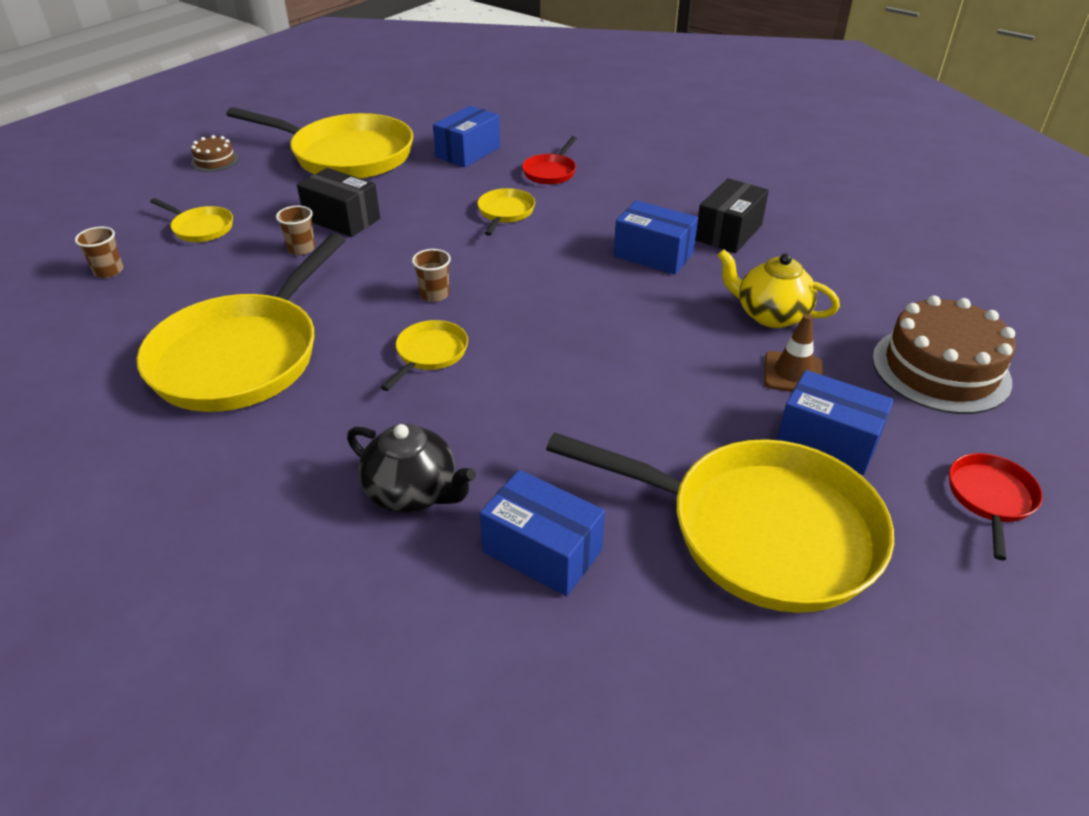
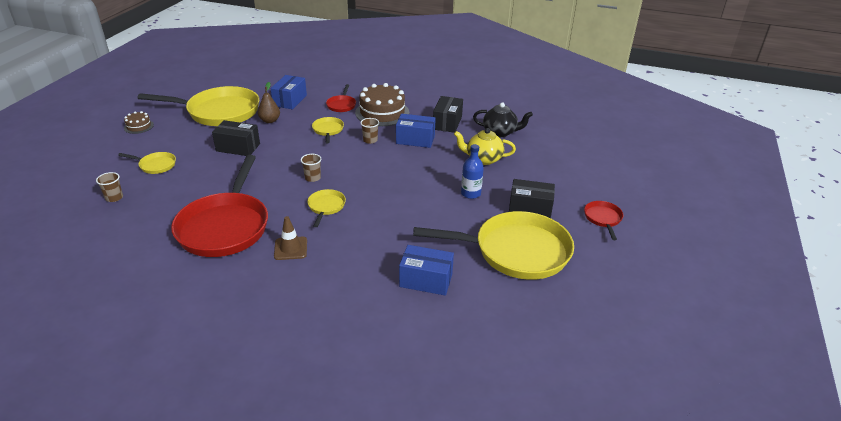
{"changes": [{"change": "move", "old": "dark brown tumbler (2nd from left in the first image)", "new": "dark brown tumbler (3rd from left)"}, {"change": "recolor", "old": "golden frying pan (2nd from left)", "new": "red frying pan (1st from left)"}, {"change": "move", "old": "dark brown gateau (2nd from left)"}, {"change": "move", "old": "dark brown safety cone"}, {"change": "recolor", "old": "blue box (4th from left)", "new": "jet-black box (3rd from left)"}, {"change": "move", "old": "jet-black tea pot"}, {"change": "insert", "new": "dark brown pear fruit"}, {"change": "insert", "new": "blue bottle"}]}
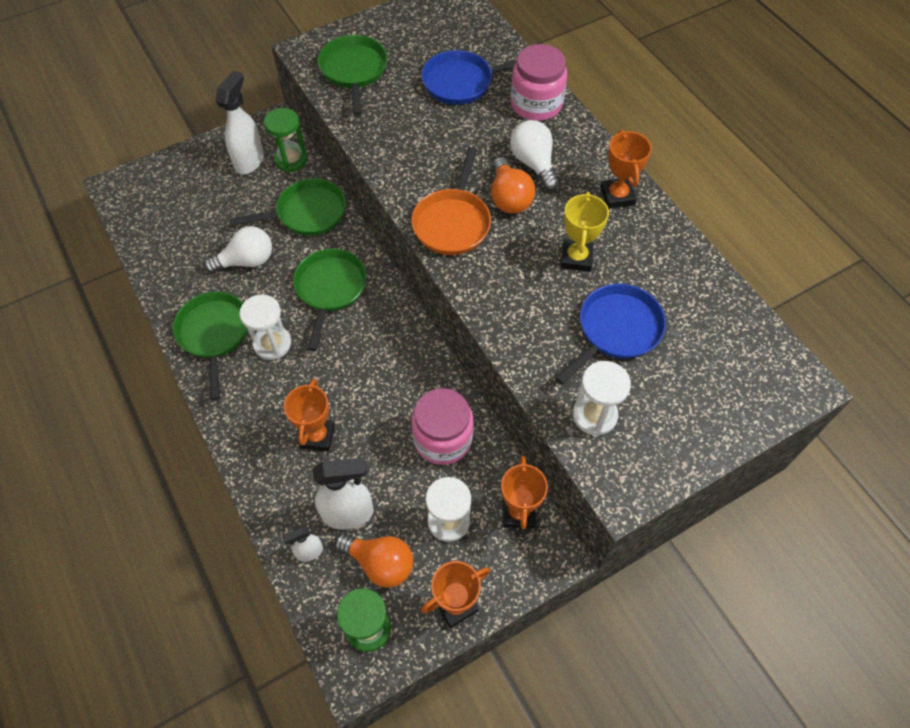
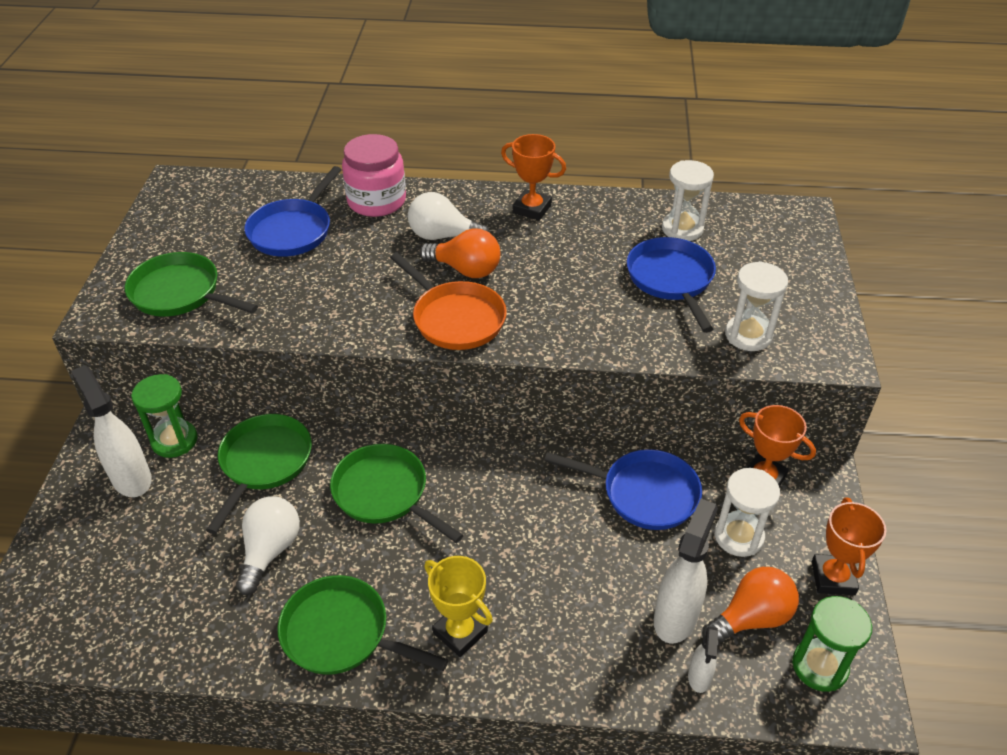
{"changes": [{"change": "move", "old": "golden trophy"}, {"change": "move", "old": "snow-white sandglass (1st from left)"}, {"change": "delete", "old": "bright orange trophy (1st from left)"}, {"change": "replace", "old": "rosy jar (1st from left)", "new": "blue frying pan (2nd from left)"}]}
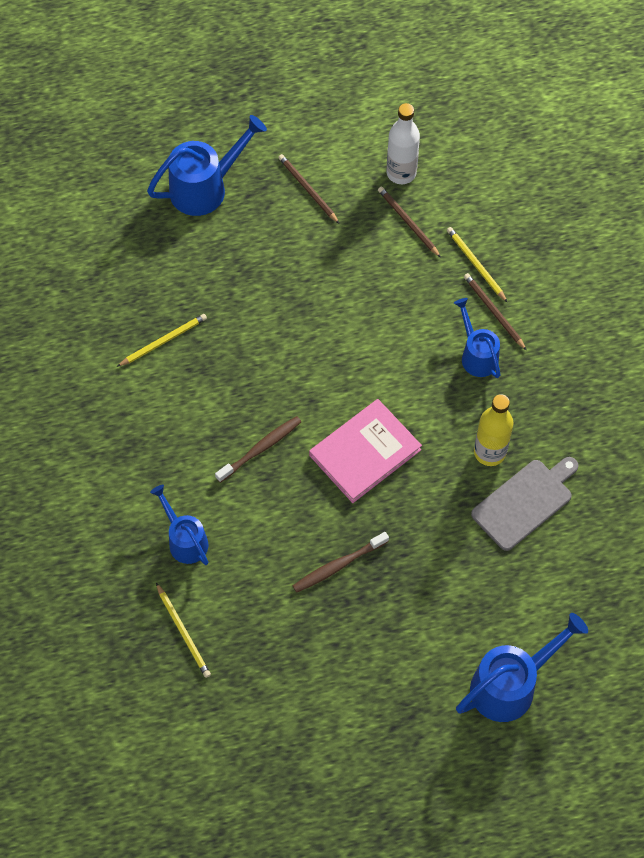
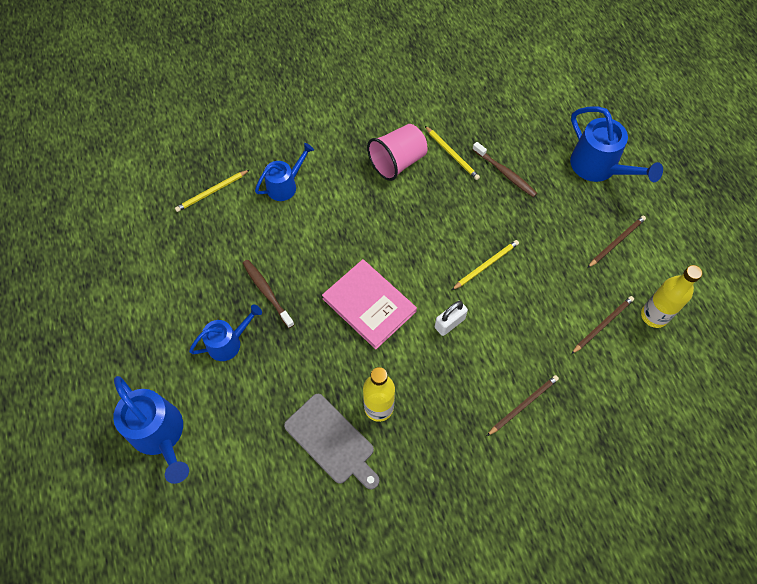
{"changes": [{"change": "recolor", "old": "snow-white bottle", "new": "golden bottle (2nd from left)"}, {"change": "move", "old": "golden wooden pencil (3rd from left)"}, {"change": "move", "old": "blue sprinkling can (3rd from left in the first image)", "new": "blue sprinkling can (2nd from left)"}, {"change": "move", "old": "dark brown toothbrush (1st from left in the first image)", "new": "dark brown toothbrush (2nd from left)"}, {"change": "insert", "new": "rosy tumbler"}, {"change": "insert", "new": "snow-white lock"}]}
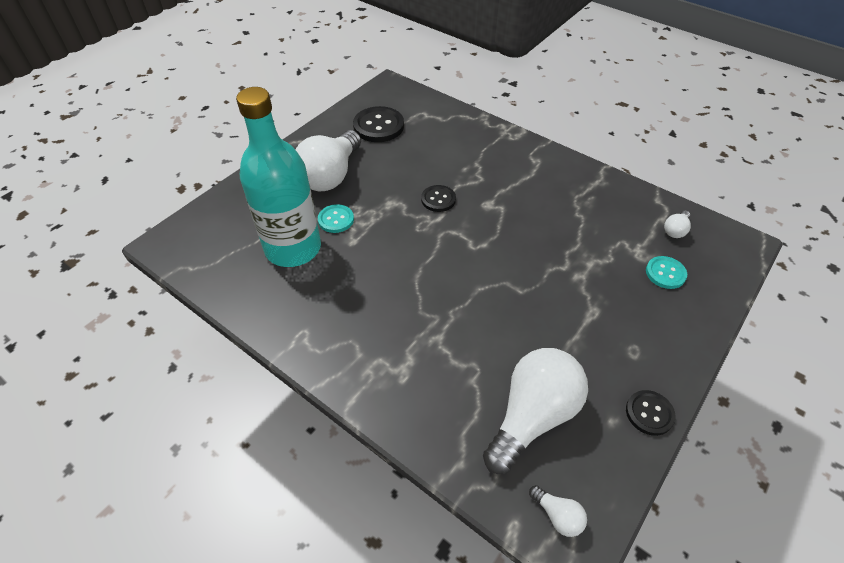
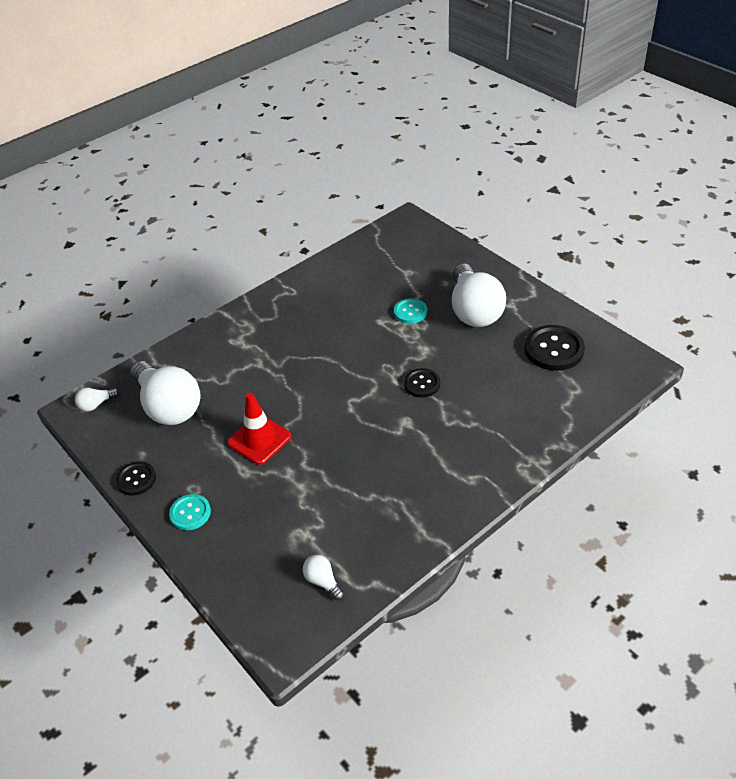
{"changes": [{"change": "delete", "old": "teal bottle"}, {"change": "rotate", "old": "snow-white lightbulb (1st from left in the first image)", "degrees": -135}, {"change": "move", "old": "teal button (2nd from left in the first image)", "new": "teal button (1st from left)"}, {"change": "insert", "new": "red safety cone"}]}
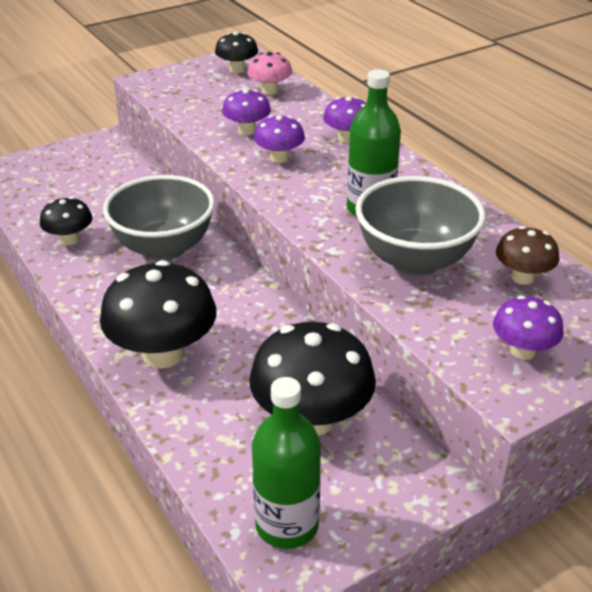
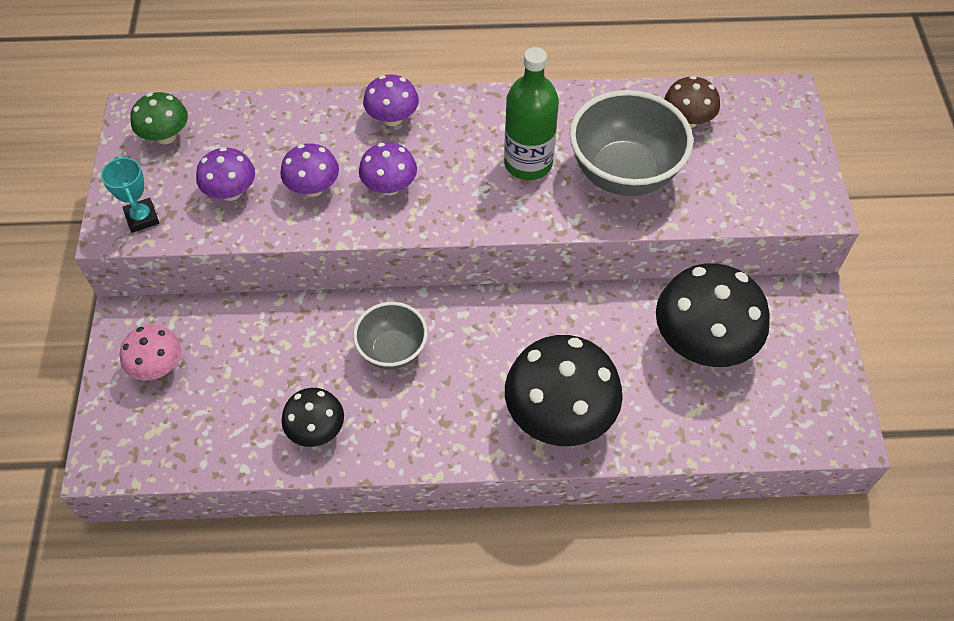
{"changes": [{"change": "recolor", "old": "jet-black toadstool (3rd from left)", "new": "emerald toadstool"}, {"change": "move", "old": "rosy toadstool"}, {"change": "resize", "old": "gray deep dish (1st from left)", "factor": 0.6}, {"change": "move", "old": "violet toadstool (4th from left in the first image)", "new": "violet toadstool (1st from left)"}, {"change": "delete", "old": "emerald bottle (1st from left)"}, {"change": "insert", "new": "teal trophy"}]}
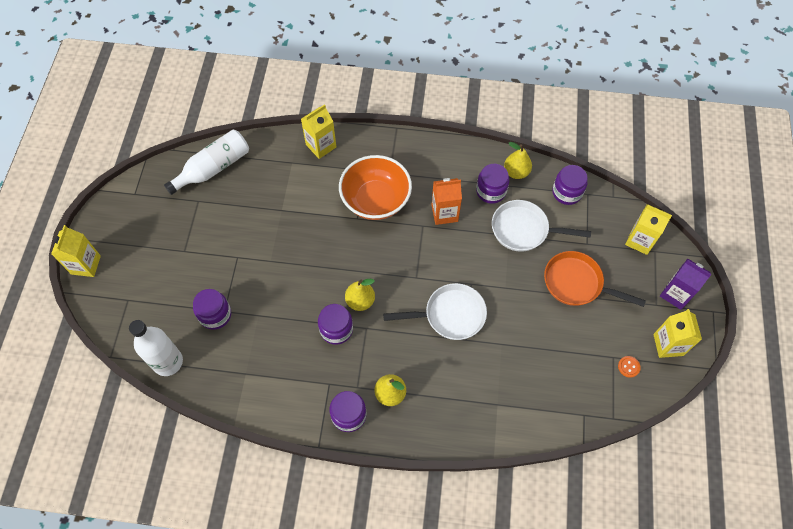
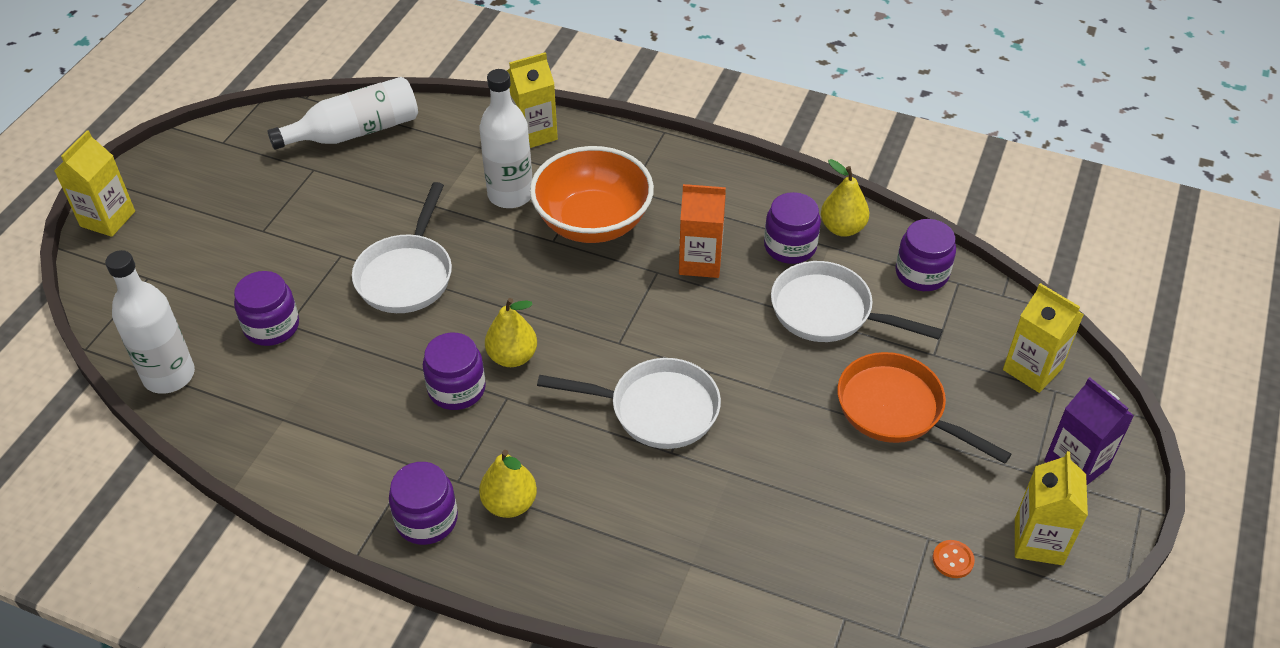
{"changes": [{"change": "insert", "new": "snow-white bottle (3rd from left)"}, {"change": "insert", "new": "snow-white frying pan (1st from left)"}]}
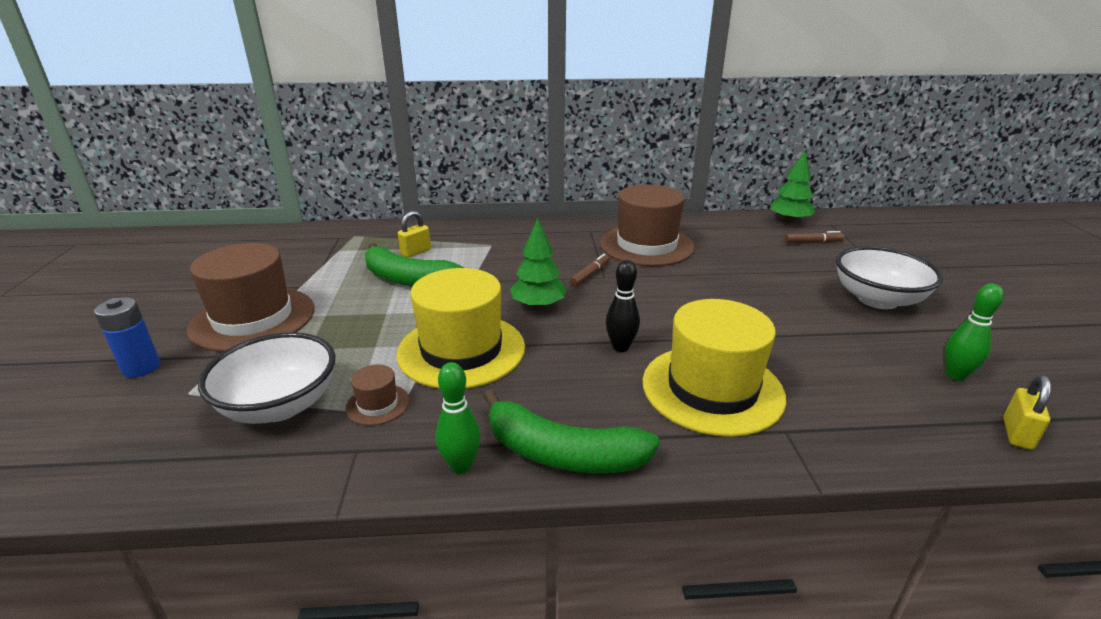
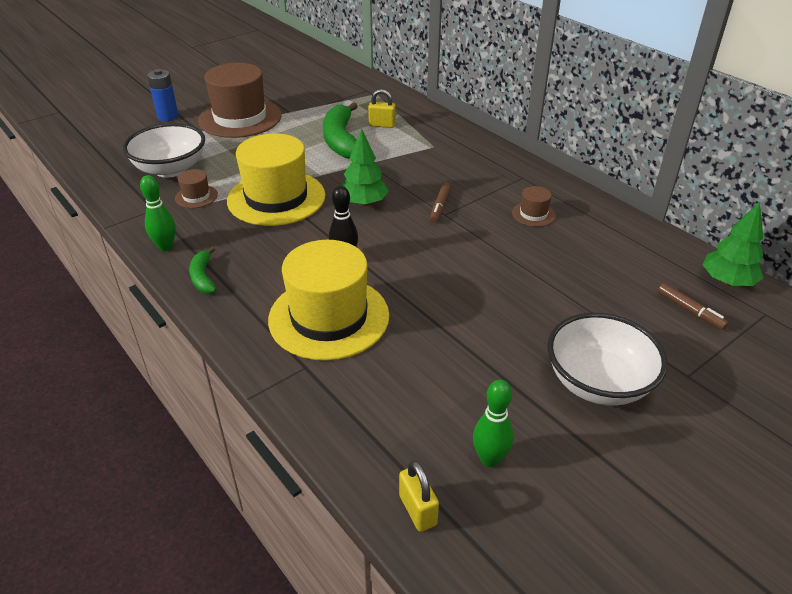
{"changes": [{"change": "resize", "old": "dark brown hat (3rd from left)", "factor": 0.43}, {"change": "rotate", "old": "dark brown marker pen (1st from left)", "degrees": 105}, {"change": "rotate", "old": "golden lock (2nd from left)", "degrees": 75}, {"change": "resize", "old": "emerald banana (2nd from left in the first image)", "factor": 0.53}]}
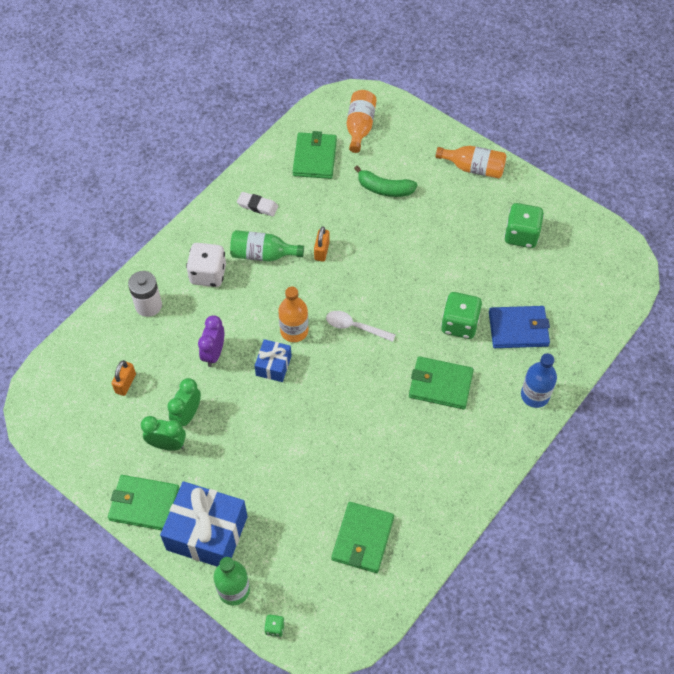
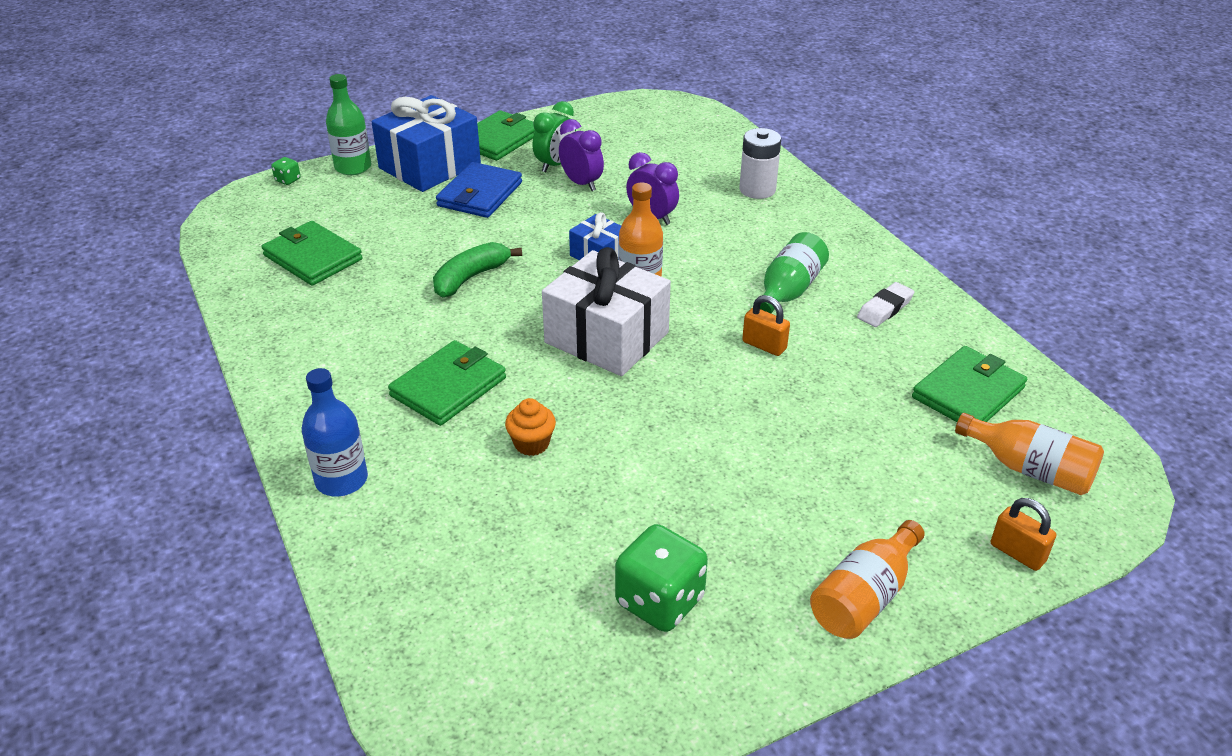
{"changes": [{"change": "rotate", "old": "emerald billfold (2nd from left in the first image)", "degrees": -75}, {"change": "move", "old": "emerald banana"}, {"change": "delete", "old": "snow-white die"}, {"change": "replace", "old": "emerald die (2nd from left)", "new": "bright orange cupcake"}, {"change": "move", "old": "blue billfold"}, {"change": "replace", "old": "snow-white spoon", "new": "snow-white gift"}, {"change": "move", "old": "bright orange lock (1st from left in the first image)", "new": "bright orange lock (2nd from left)"}, {"change": "recolor", "old": "emerald clock (2nd from left)", "new": "violet clock (1st from left)"}]}
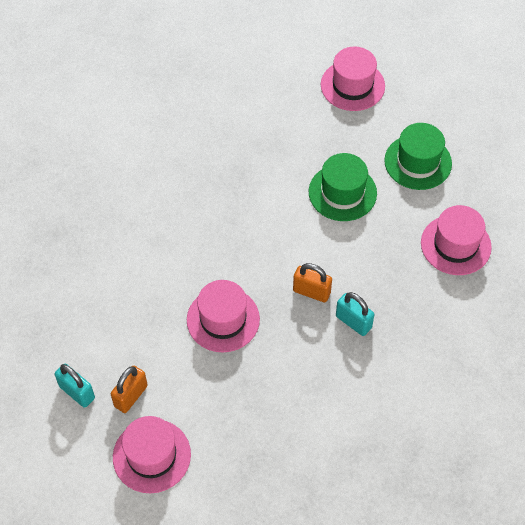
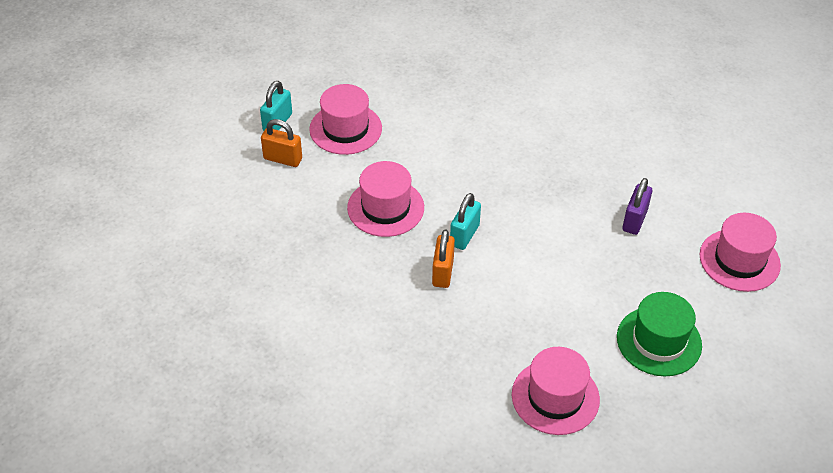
{"changes": [{"change": "delete", "old": "emerald hat (1st from left)"}, {"change": "move", "old": "teal lock (2nd from left)"}, {"change": "move", "old": "rosy hat (1st from left)"}, {"change": "insert", "new": "violet lock"}]}
